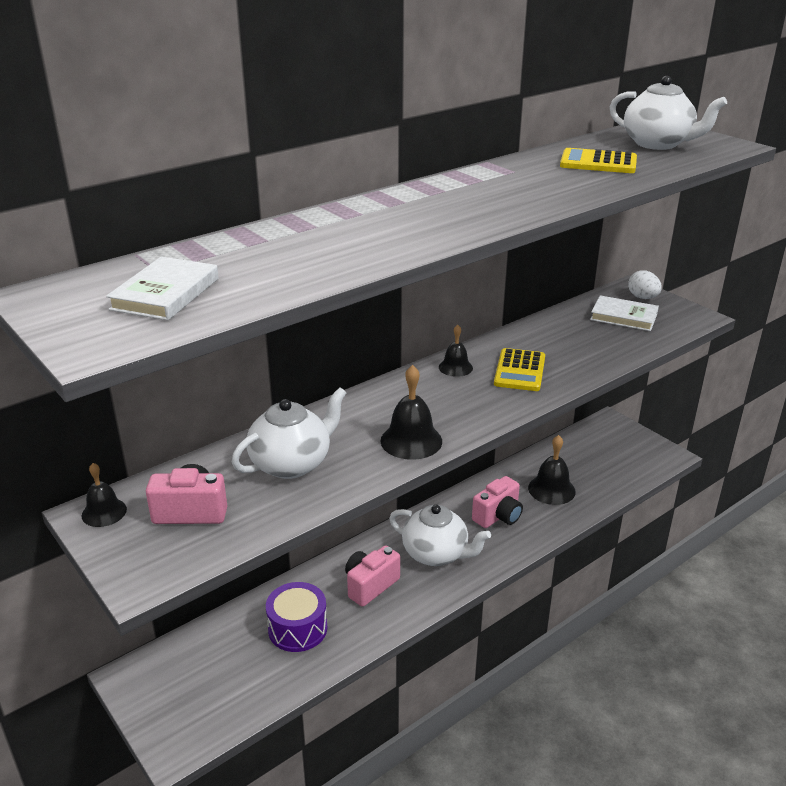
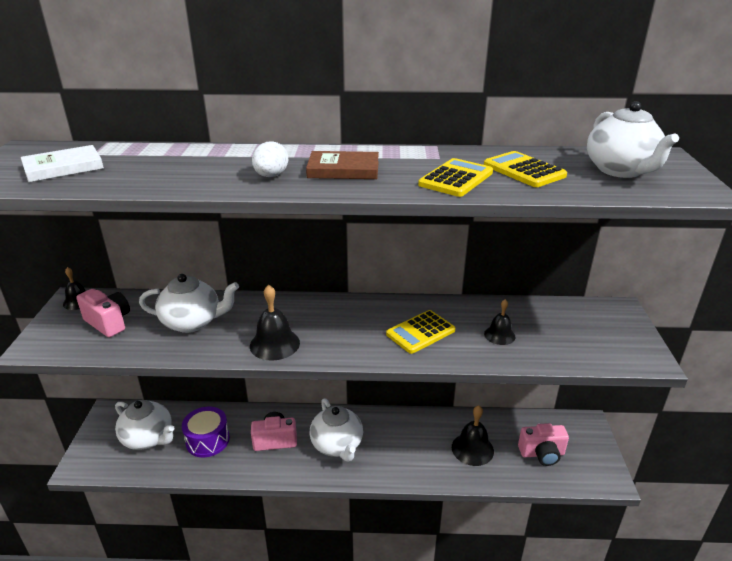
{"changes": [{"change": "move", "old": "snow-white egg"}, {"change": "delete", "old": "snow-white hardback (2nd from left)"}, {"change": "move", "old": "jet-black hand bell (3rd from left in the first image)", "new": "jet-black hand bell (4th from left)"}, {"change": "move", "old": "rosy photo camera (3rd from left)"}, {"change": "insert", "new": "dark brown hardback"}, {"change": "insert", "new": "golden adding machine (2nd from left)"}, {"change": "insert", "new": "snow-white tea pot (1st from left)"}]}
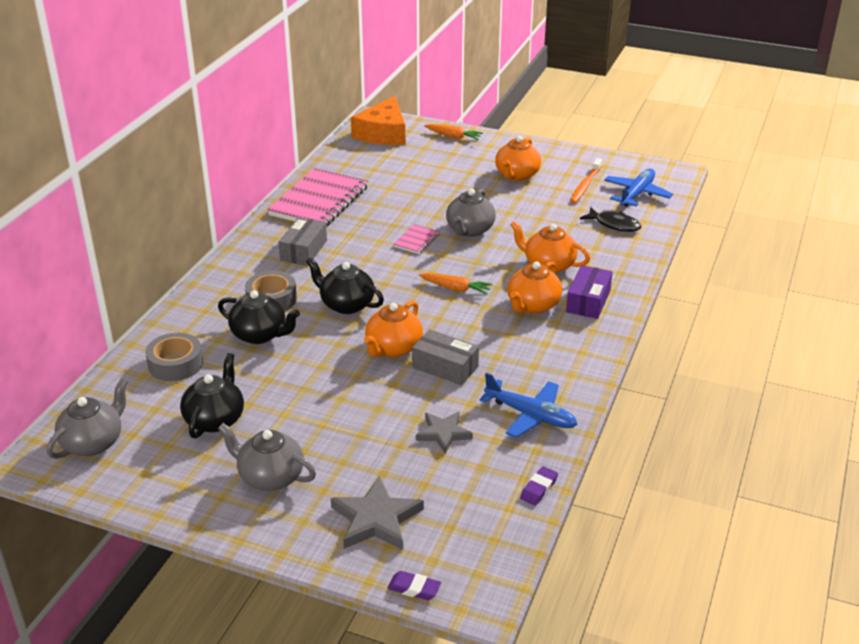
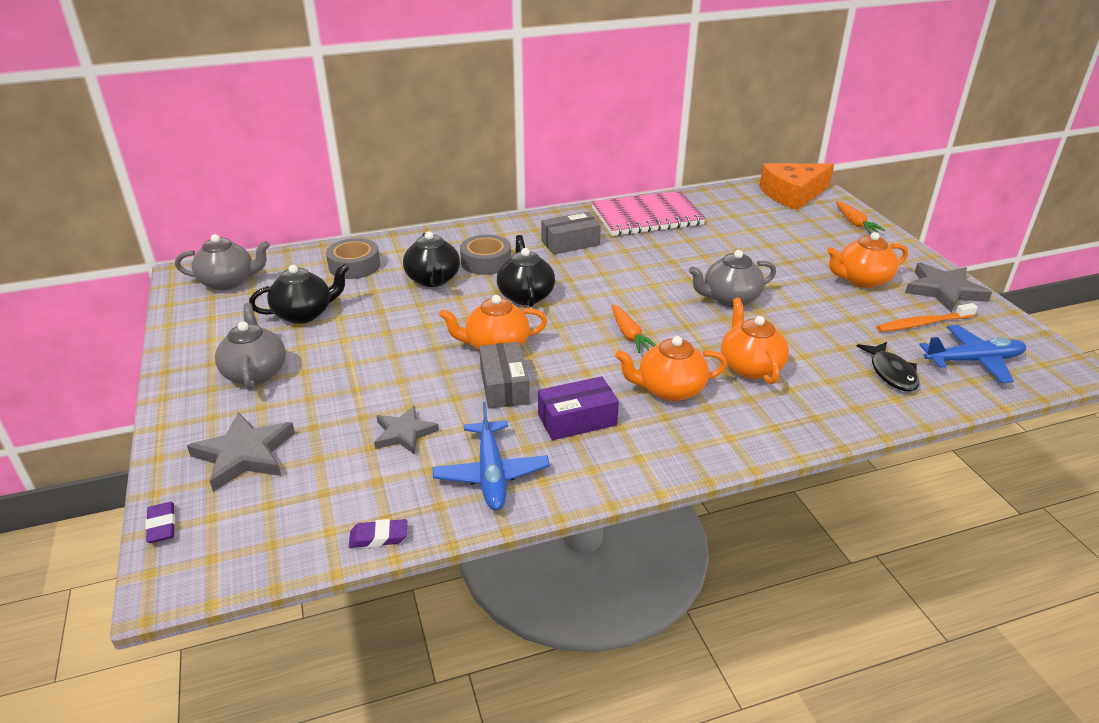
{"changes": [{"change": "delete", "old": "rosy notebook (2nd from left)"}, {"change": "move", "old": "violet box"}, {"change": "insert", "new": "gray star (3rd from left)"}]}
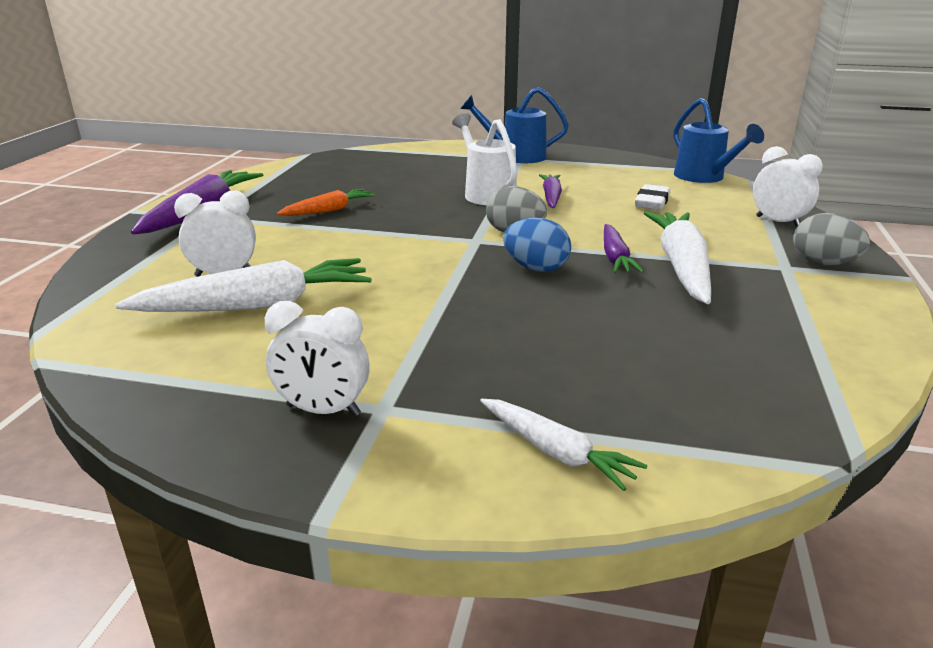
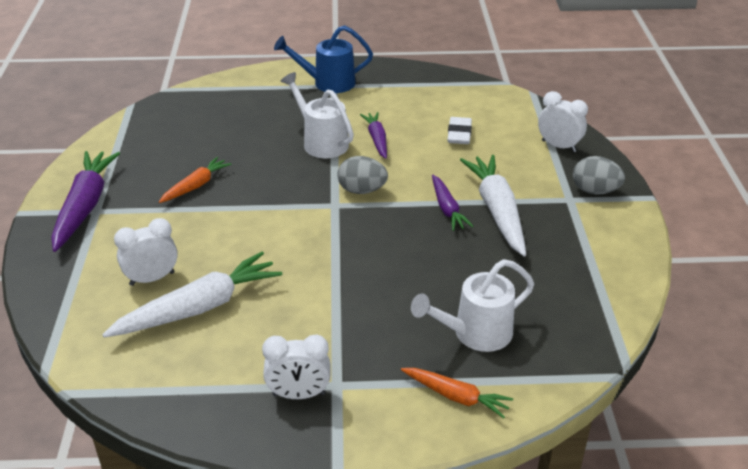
{"changes": [{"change": "delete", "old": "blue sprinkling can (2nd from left)"}, {"change": "delete", "old": "blue egg"}, {"change": "recolor", "old": "snow-white toy carrot (2nd from left)", "new": "bright orange toy carrot (2nd from left)"}, {"change": "insert", "new": "snow-white sprinkling can (2nd from left)"}]}
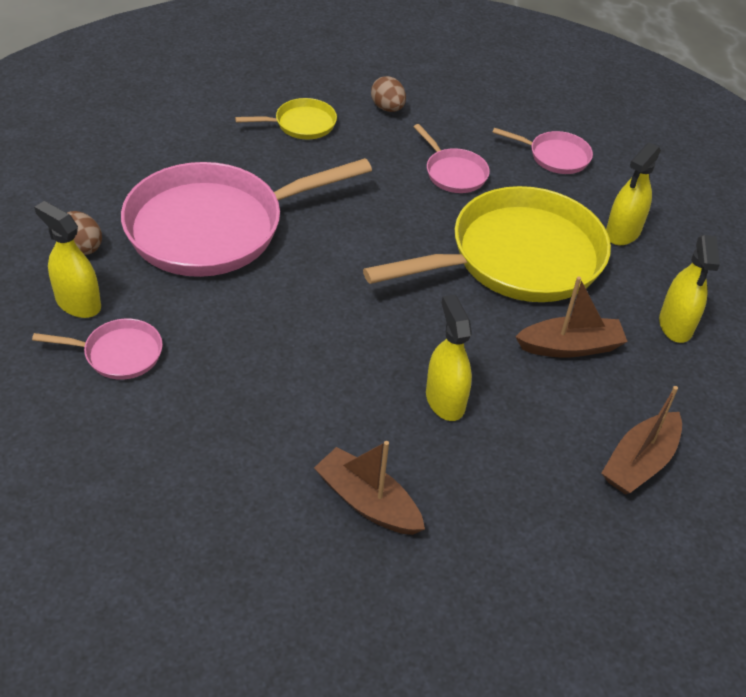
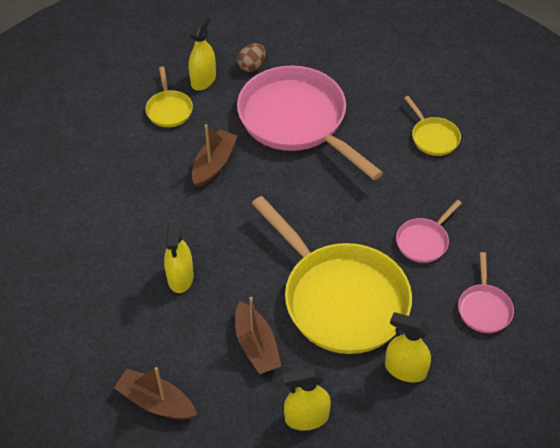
{"changes": [{"change": "delete", "old": "dark brown egg (2nd from left)"}, {"change": "rotate", "old": "golden spray cleaner (2nd from left in the first image)", "degrees": 120}, {"change": "recolor", "old": "rosy frying pan (1st from left)", "new": "golden frying pan (1st from left)"}, {"change": "move", "old": "dark brown sailboat (1st from left in the first image)", "new": "dark brown sailboat (2nd from left)"}]}
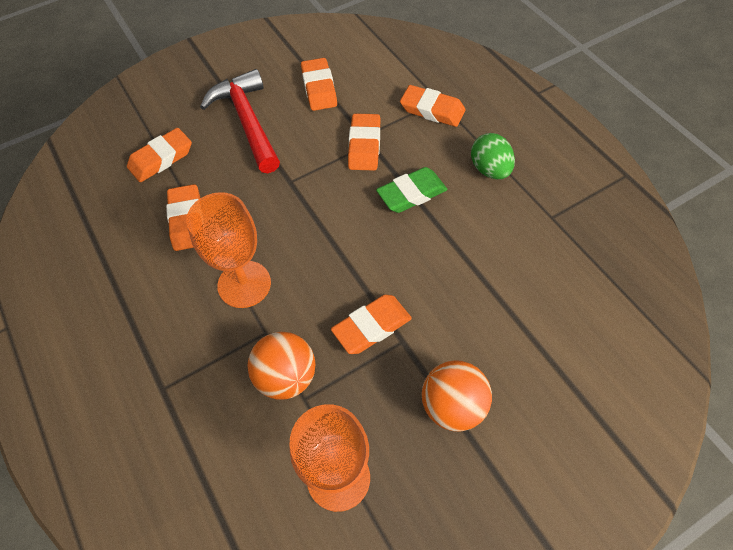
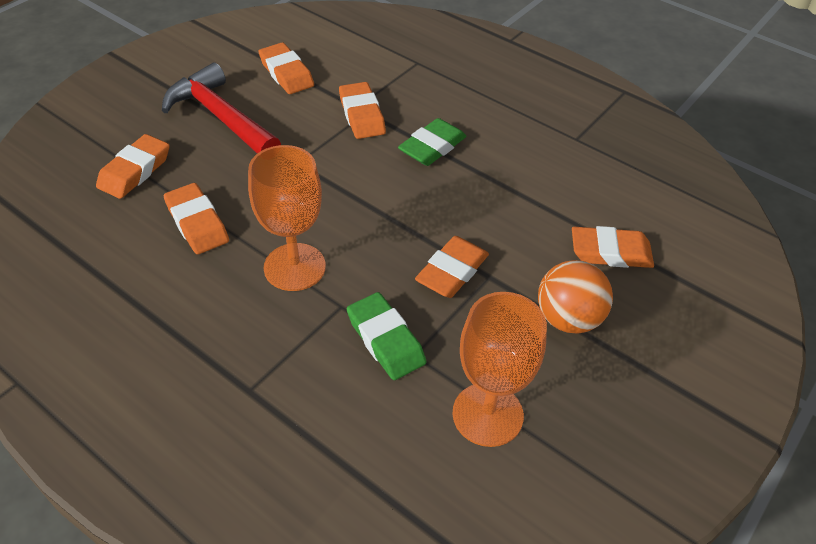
{"changes": [{"change": "move", "old": "bright orange pencil eraser (6th from left)"}, {"change": "delete", "old": "emerald egg"}, {"change": "replace", "old": "bright orange play ball (1st from left)", "new": "emerald pencil eraser (1st from left)"}]}
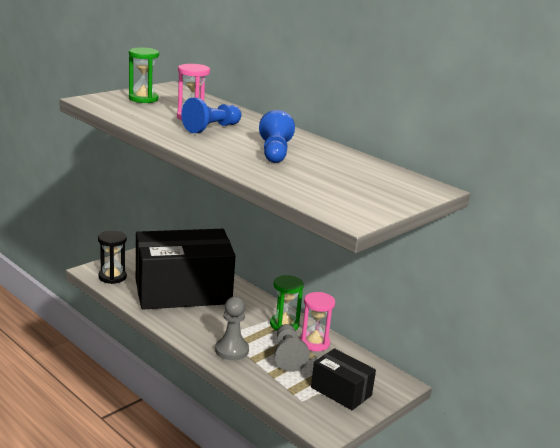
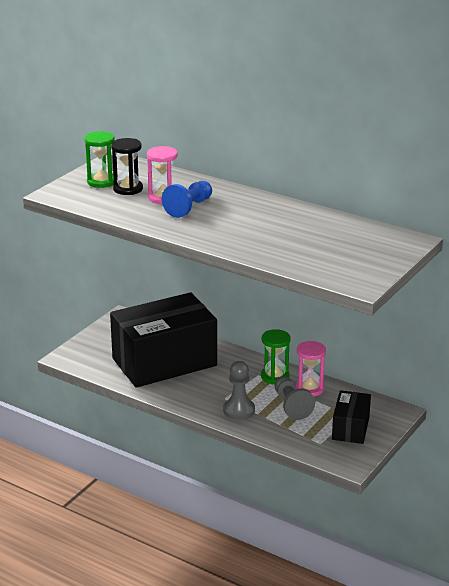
{"changes": [{"change": "delete", "old": "blue game pawn (2nd from left)"}, {"change": "move", "old": "jet-black sandglass"}, {"change": "rotate", "old": "jet-black box (2nd from left)", "degrees": 75}]}
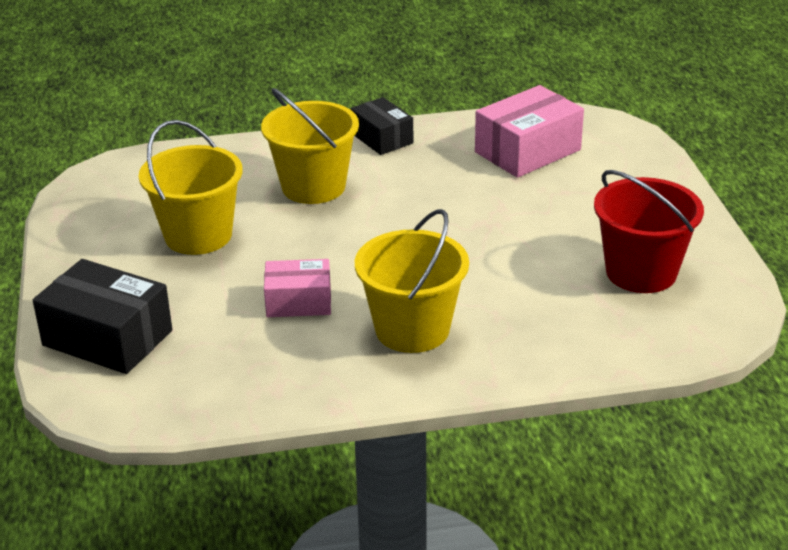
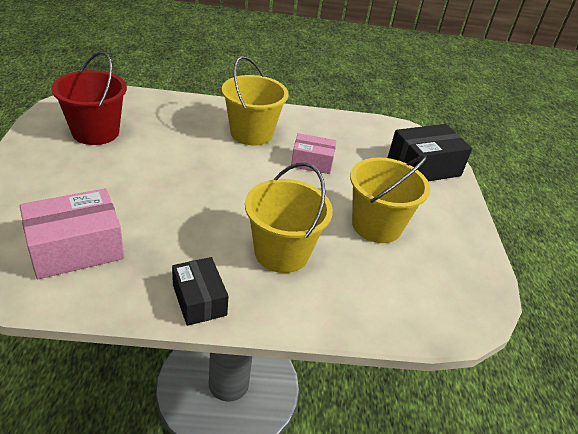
{"changes": [{"change": "rotate", "old": "jet-black box (1st from left in the first image)", "degrees": -60}]}
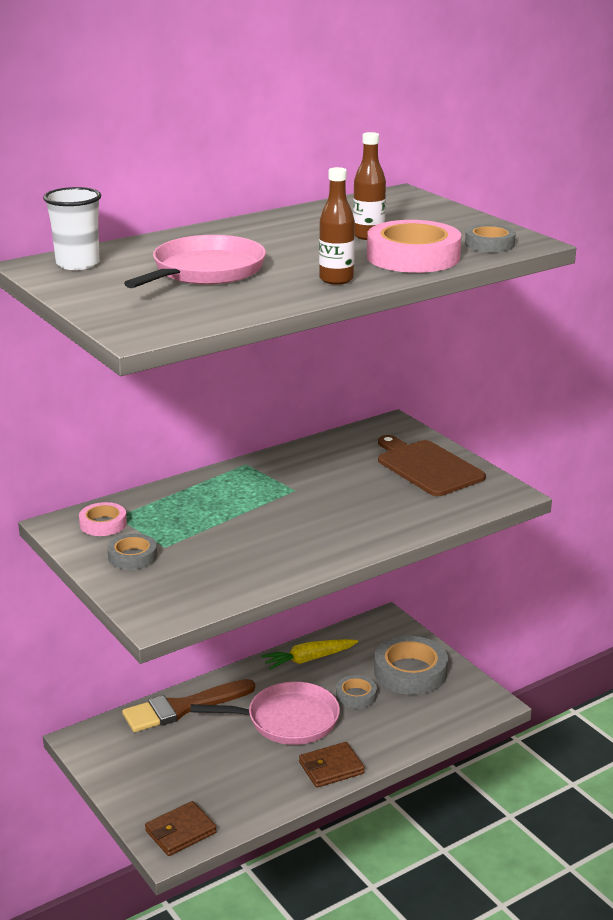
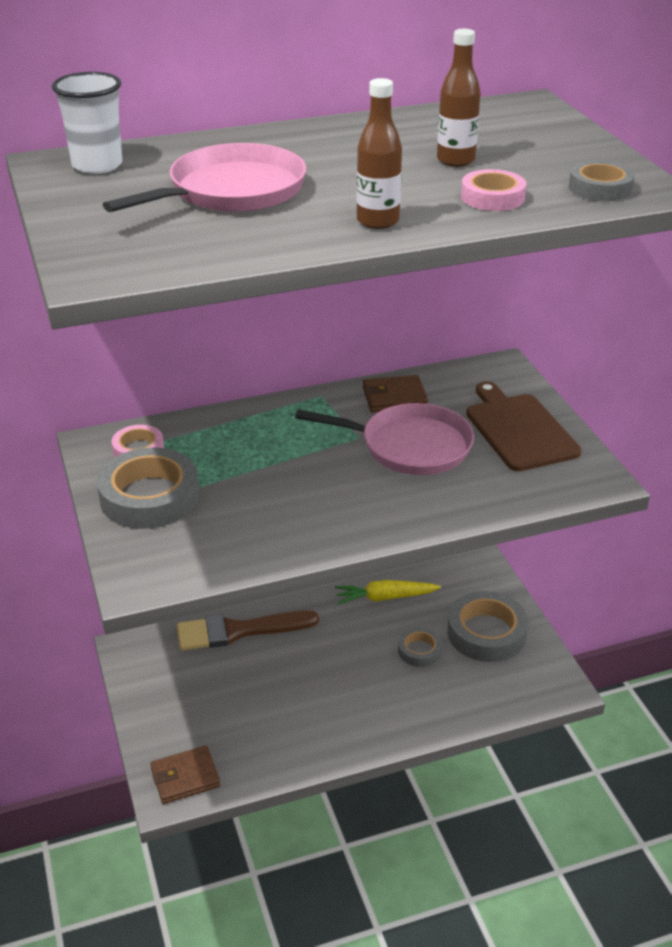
{"changes": [{"change": "resize", "old": "rosy sticky tape (2nd from left)", "factor": 0.55}, {"change": "resize", "old": "gray sticky tape (1st from left)", "factor": 1.83}, {"change": "move", "old": "rosy frying pan (2nd from left)"}, {"change": "move", "old": "dark brown billfold (2nd from left)"}]}
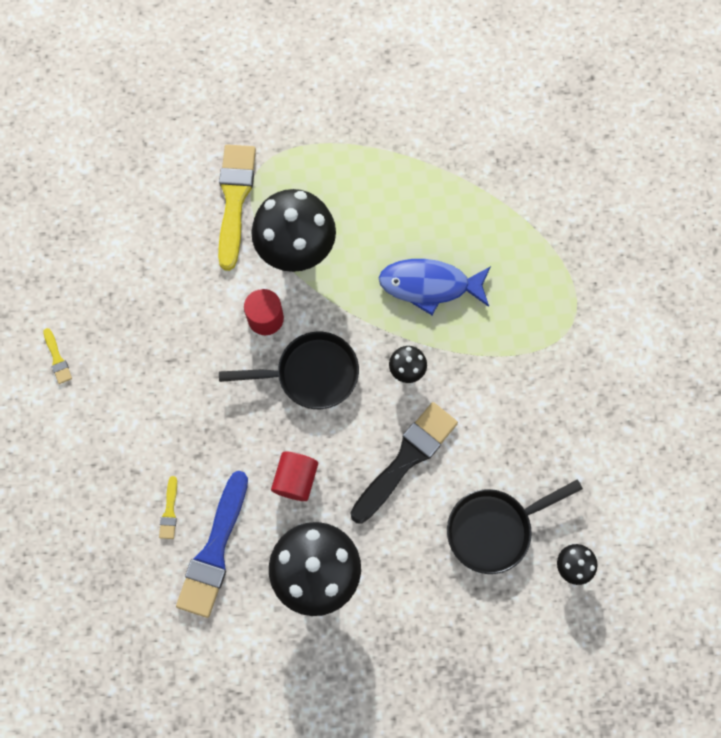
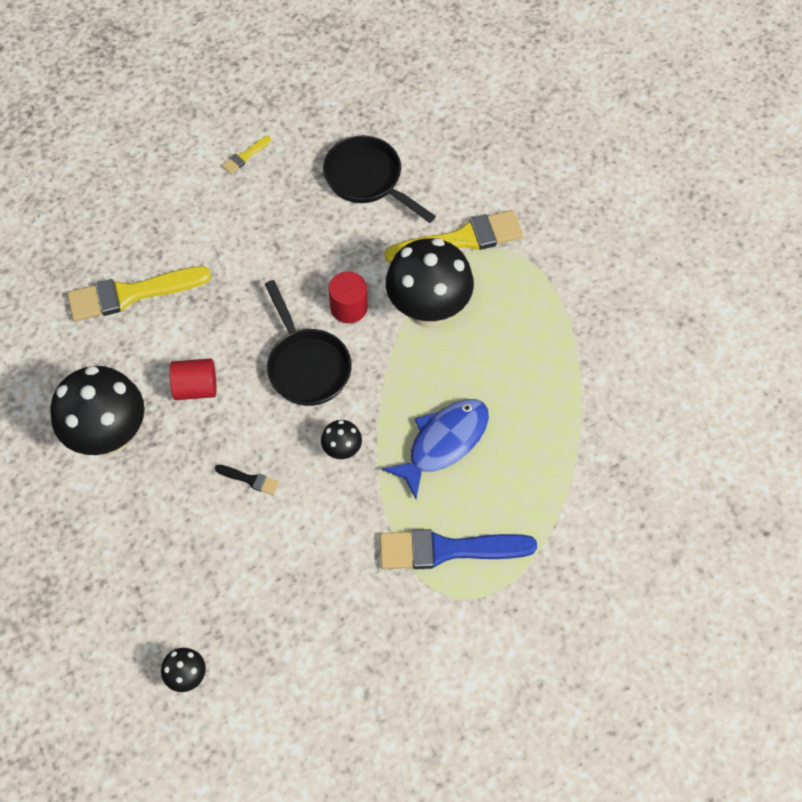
{"changes": [{"change": "rotate", "old": "blue toy fish", "degrees": 60}, {"change": "resize", "old": "jet-black paint brush", "factor": 0.43}, {"change": "move", "old": "blue paint brush"}, {"change": "resize", "old": "golden paint brush (2nd from left in the first image)", "factor": 2.31}, {"change": "move", "old": "jet-black frying pan (2nd from left)"}]}
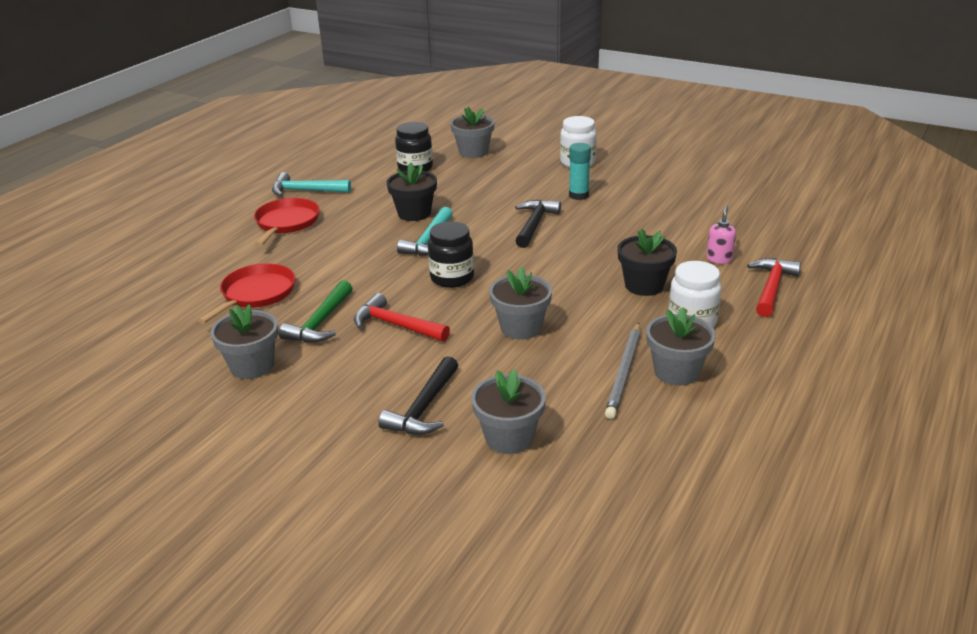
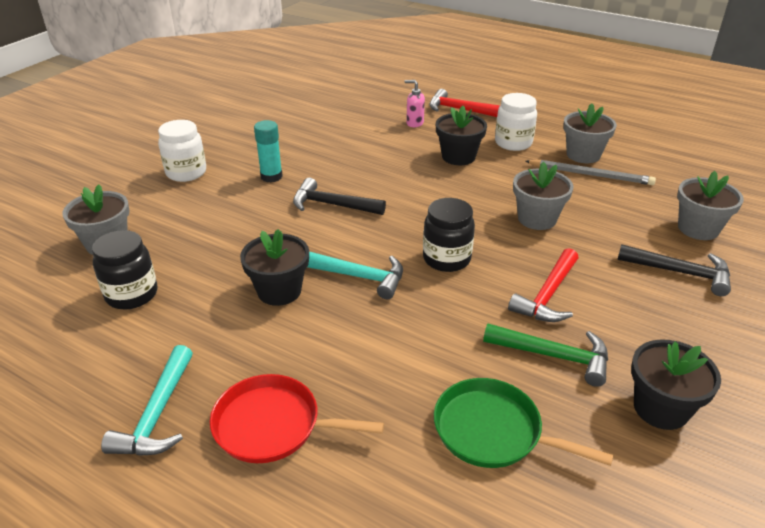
{"changes": [{"change": "recolor", "old": "red frying pan (1st from left)", "new": "emerald frying pan"}, {"change": "recolor", "old": "gray flower pot (1st from left)", "new": "jet-black flower pot (3rd from left)"}]}
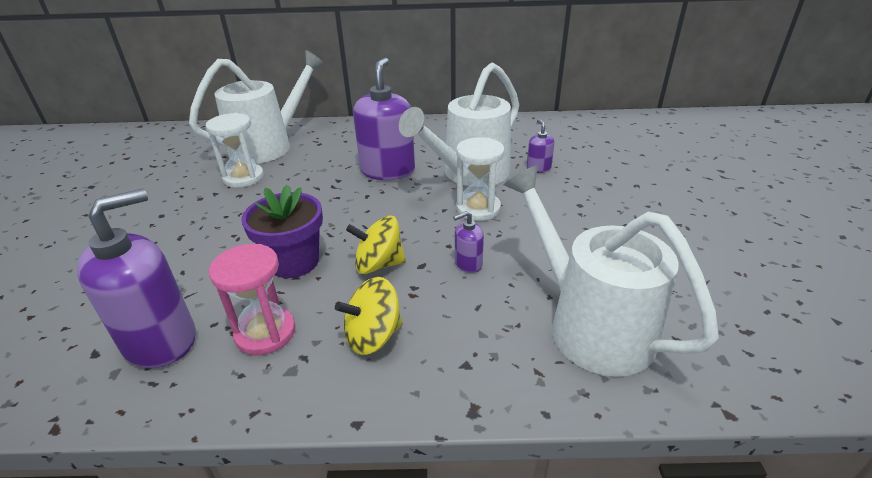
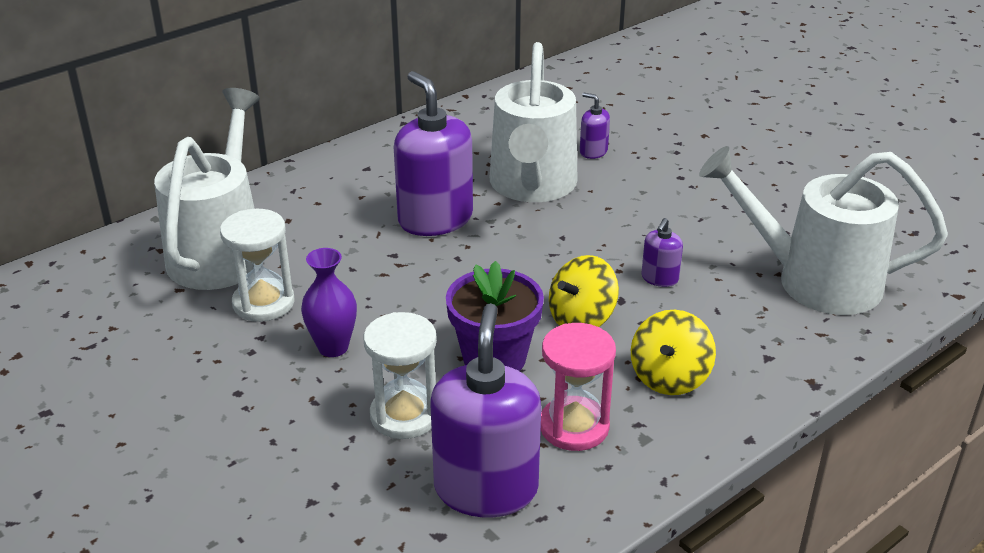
{"changes": [{"change": "move", "old": "snow-white sandglass (2nd from left)"}, {"change": "insert", "new": "violet vase"}]}
